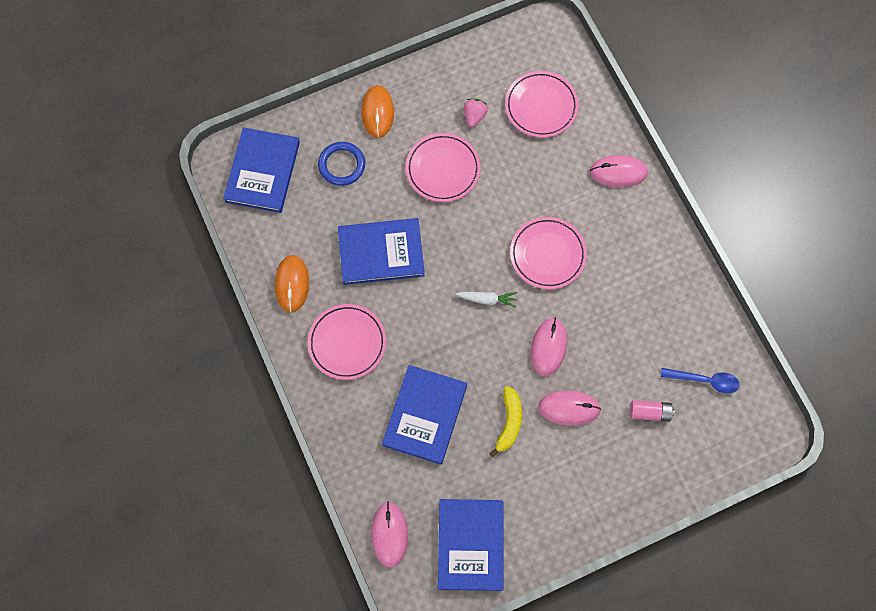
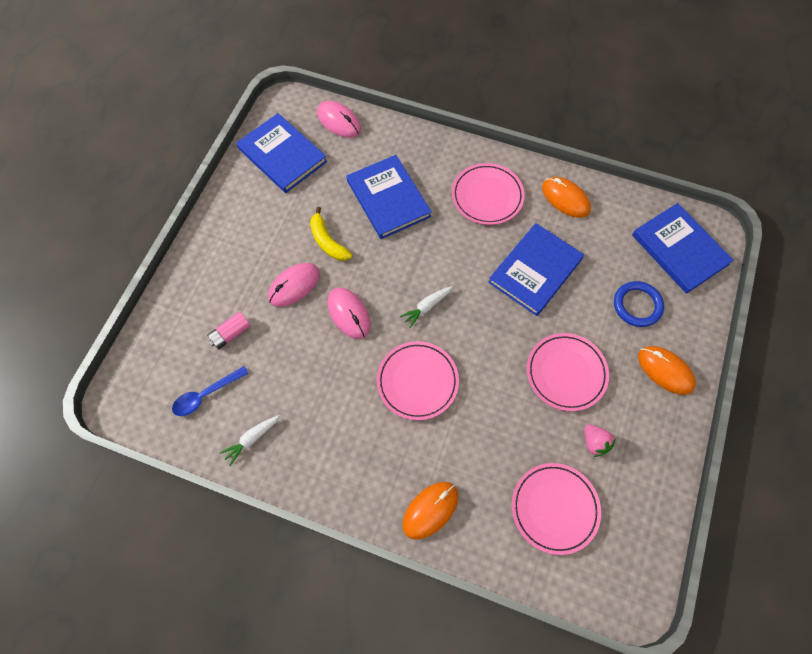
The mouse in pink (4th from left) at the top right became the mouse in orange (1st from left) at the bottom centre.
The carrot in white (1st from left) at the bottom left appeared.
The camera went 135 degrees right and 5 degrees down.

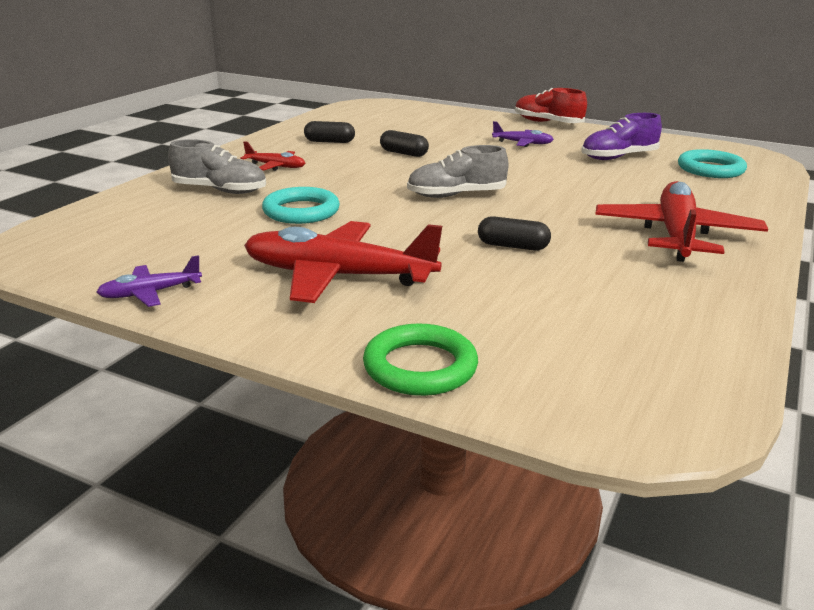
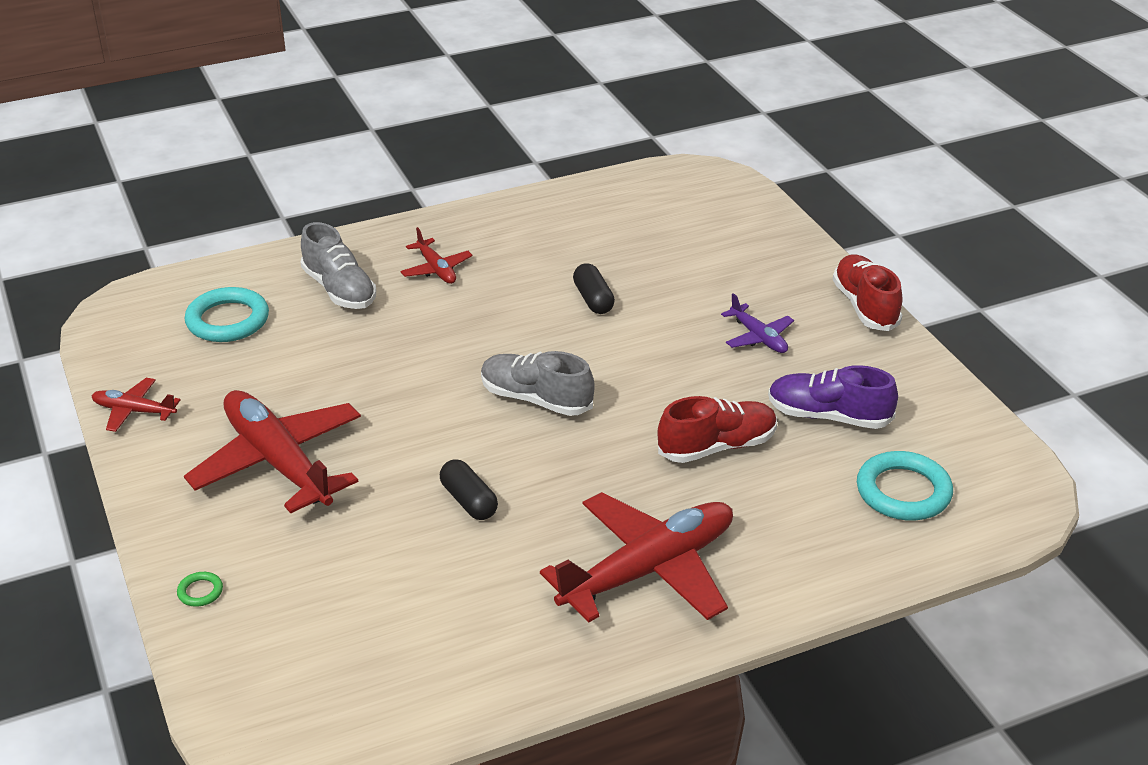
The plane in purple (1st from left) at the middle left became the plane in red (1st from left) at the middle left.
The ring in turquoise (1st from left) moved from the centre to the middle left.
The capsule in black (1st from left) at the top centre disappeared.
The ring in green at the centre changed to 0.44 times the size.
The shoe in red (1st from left) at the centre appeared.
The camera went 40 degrees right and 10 degrees up.

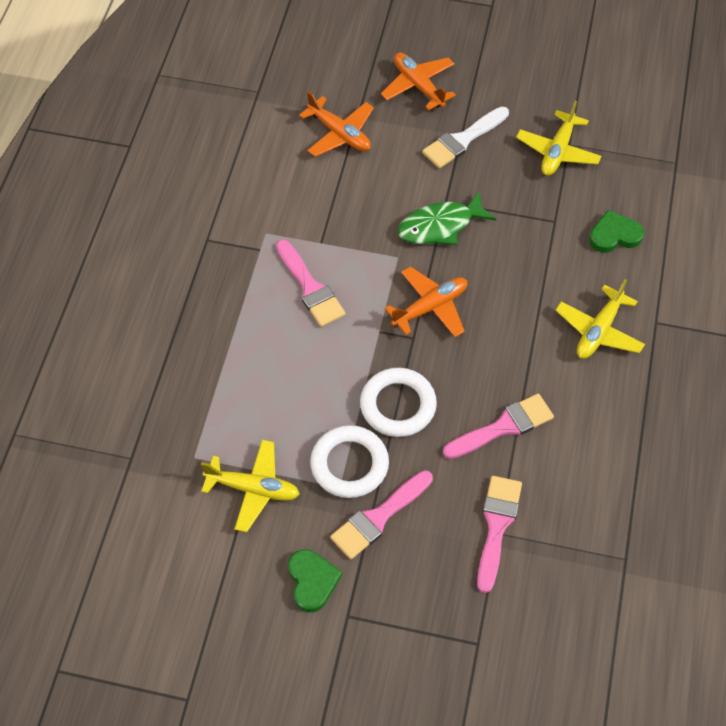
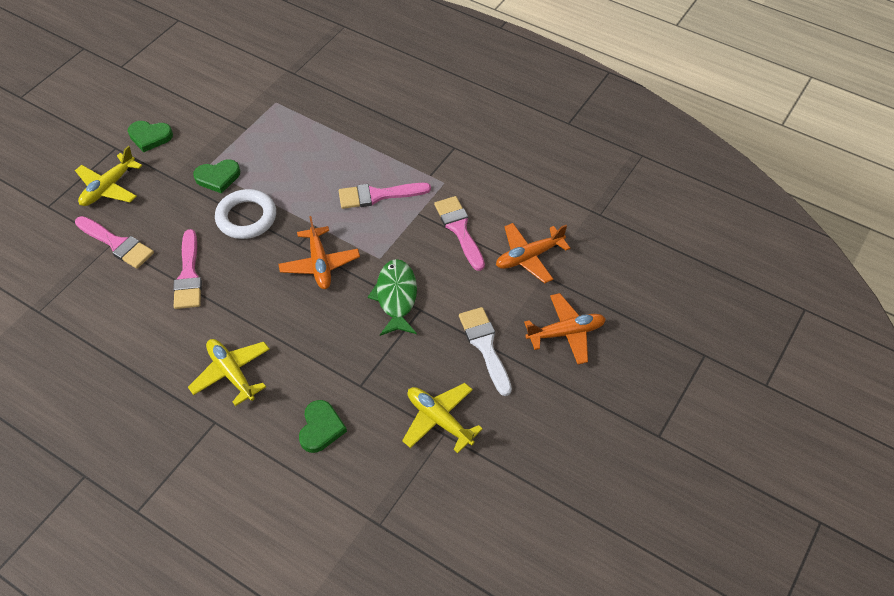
The plane in yellow (1st from left) moved from the bottom centre to the top left.
The ring in white (1st from left) at the centre was replaced by the heart in green (2nd from left) at the top left.
The brush in pink (2nd from left in the first image) moved from the bottom centre to the centre.
The camera went 110 degrees right and 5 degrees down.

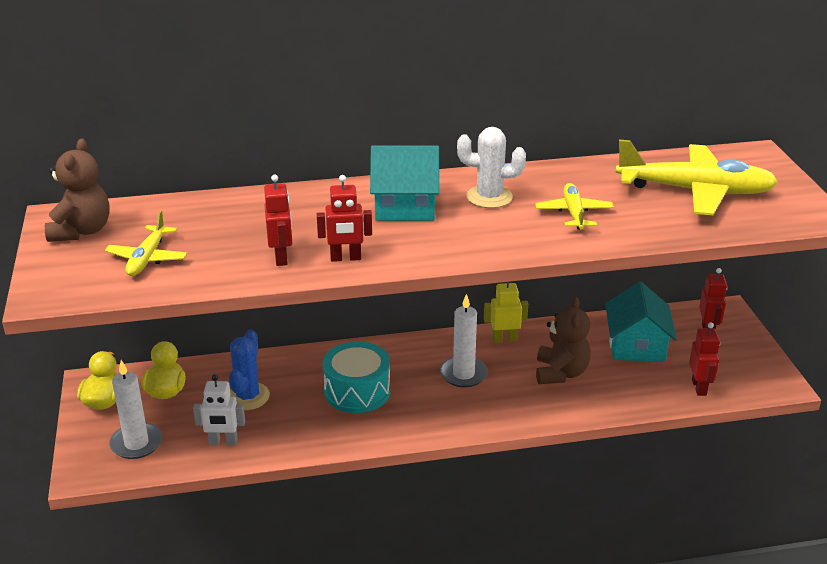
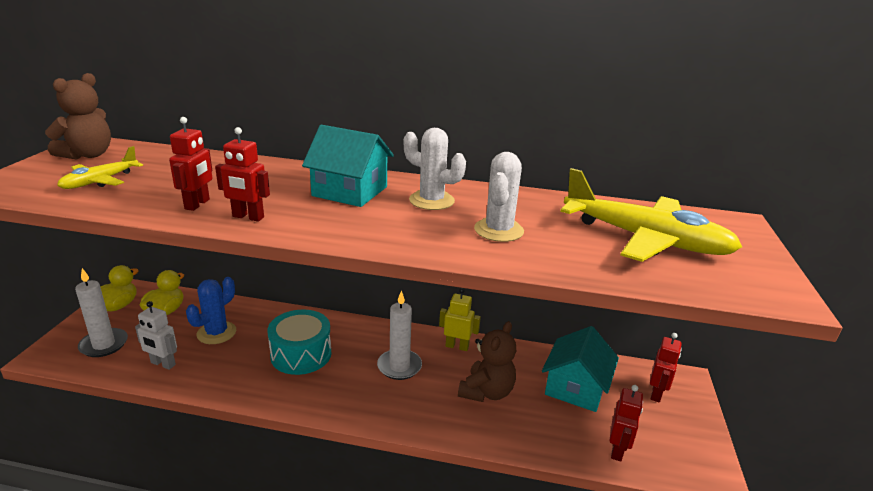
The plane in yellow (2nd from left) at the middle right was replaced by the cactus in white (2nd from left) at the centre.
The camera went 20 degrees right and 5 degrees down.

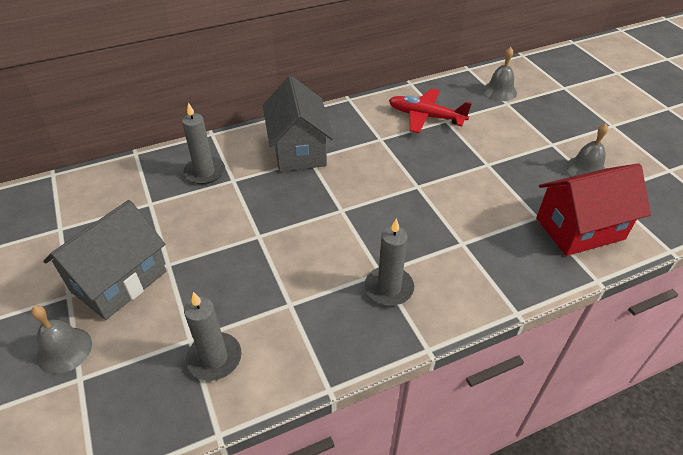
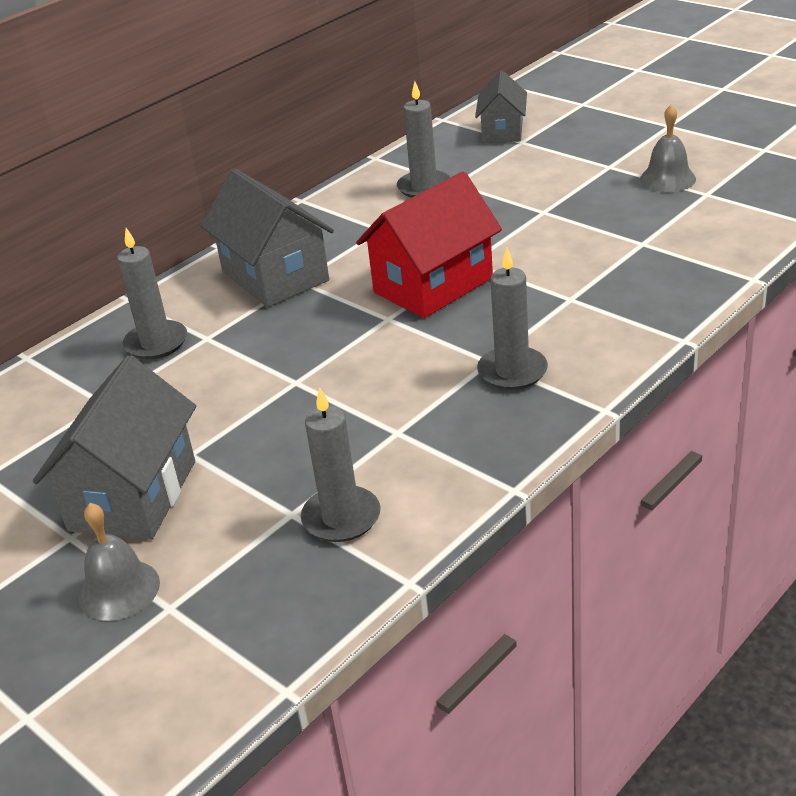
The plane in red at the top centre was replaced by the candle in grey (3rd from left) at the top centre.
The bell in grey (2nd from left) at the top right was replaced by the house in grey (3rd from left) at the top centre.
The house in red moved from the middle right to the top centre.
The camera went 20 degrees left and 10 degrees down.

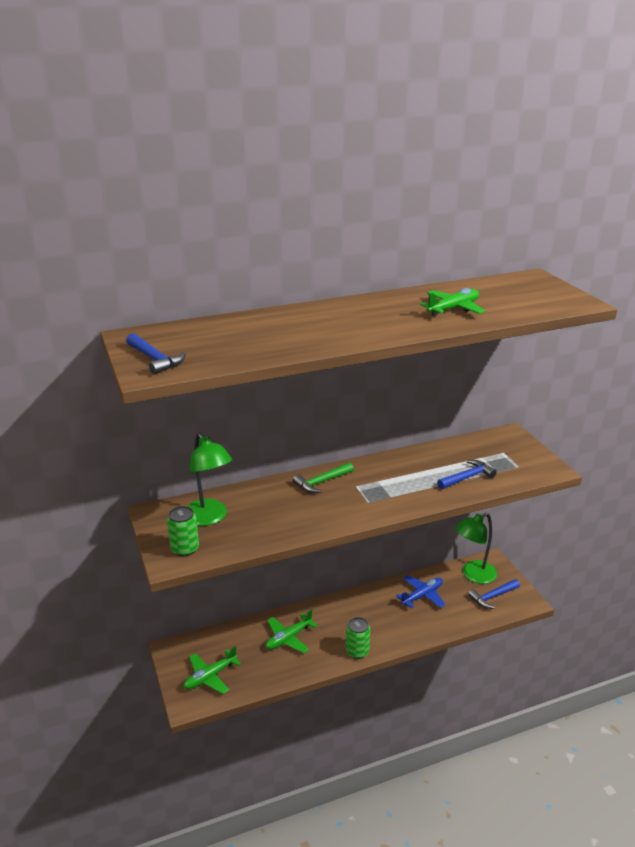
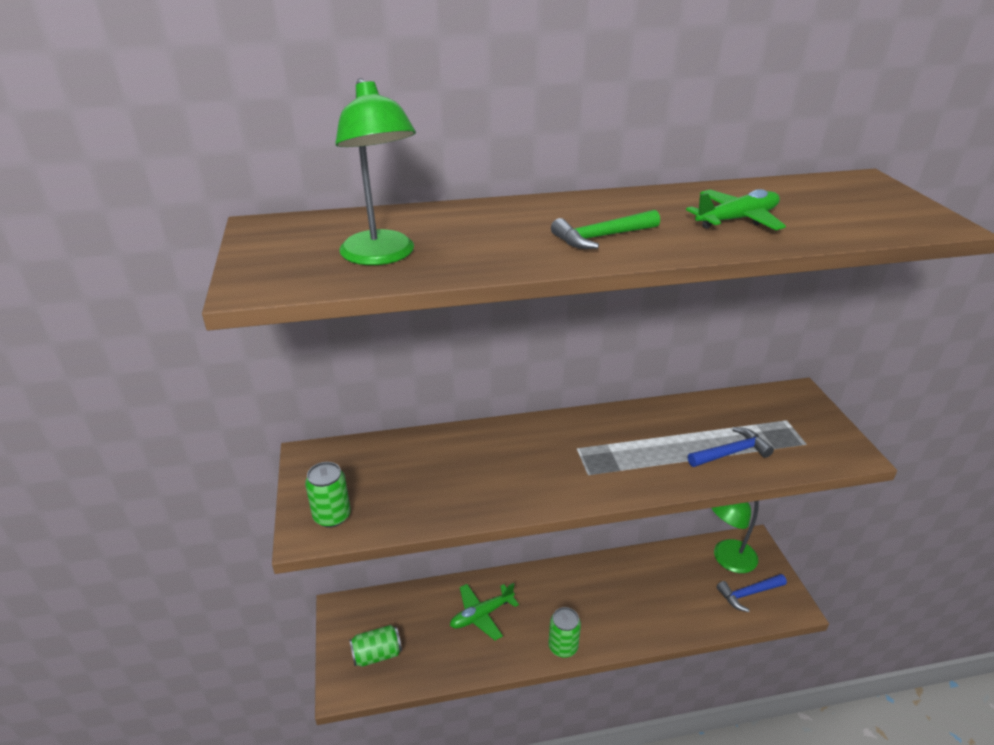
The hammer in blue (1st from left) at the middle left disappeared.
The plane in green (1st from left) at the bottom centre was replaced by the can in green (2nd from left) at the bottom centre.
The lamp in green (1st from left) moved from the middle left to the top centre.
The hammer in green moved from the centre to the top centre.
The plane in blue at the bottom centre disappeared.
The camera went 10 degrees right and 5 degrees up.

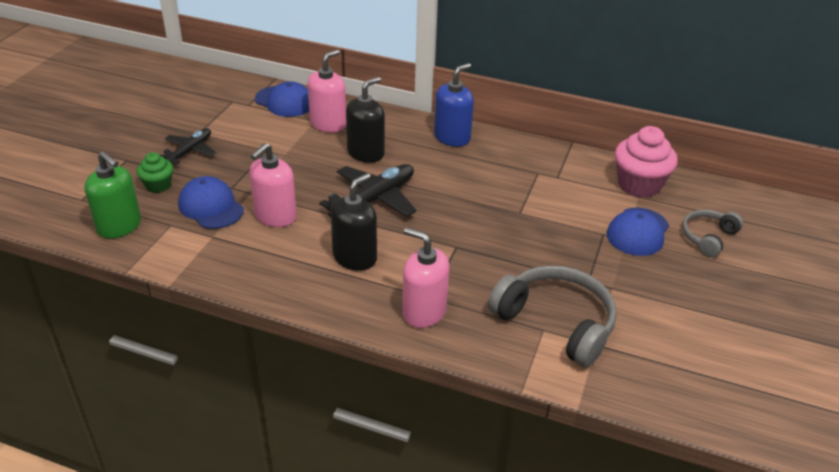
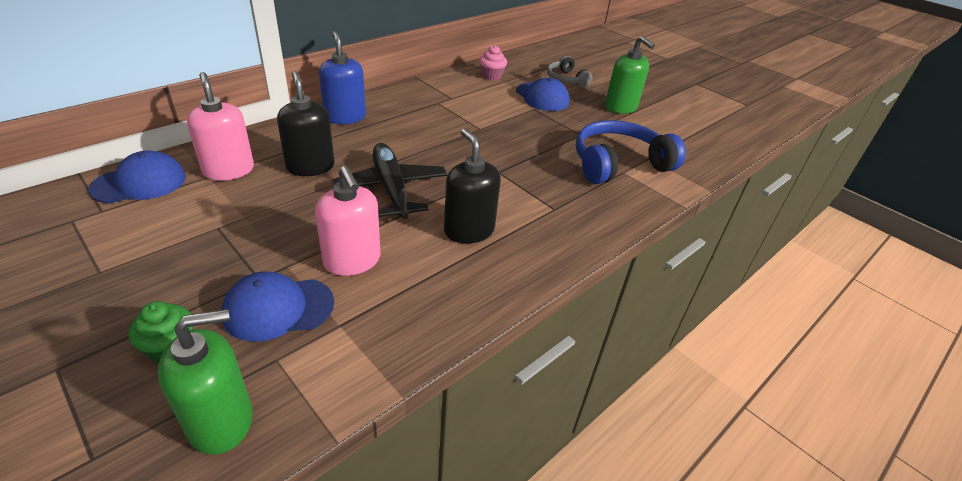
The plane in black (1st from left) at the top left disappeared.
The soap dispenser in pink (3rd from left) at the centre disappeared.
The headphones in grey (1st from left) at the bottom centre became the headphones in blue at the top centre.
The cupcake in pink at the middle right changed to 0.56 times the size.
The soap dispenser in green (2nd from left) at the top centre appeared.
The camera went 65 degrees left and 0 degrees up.

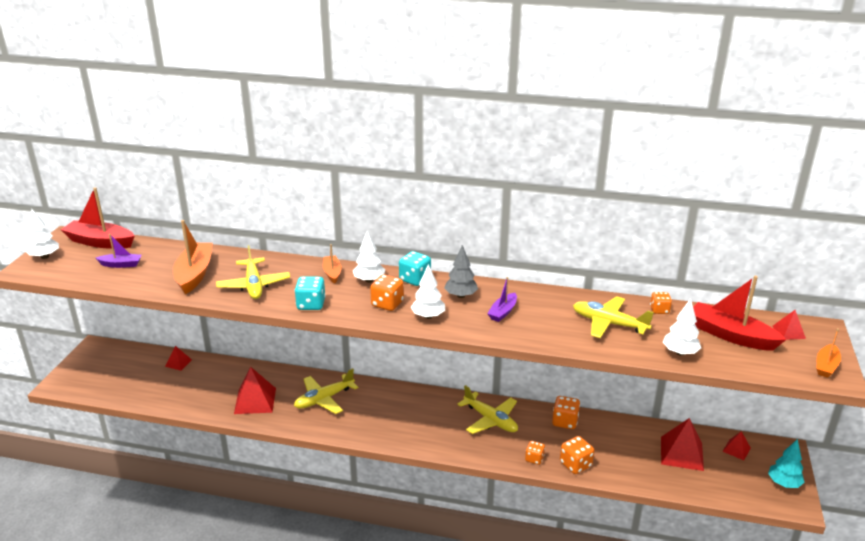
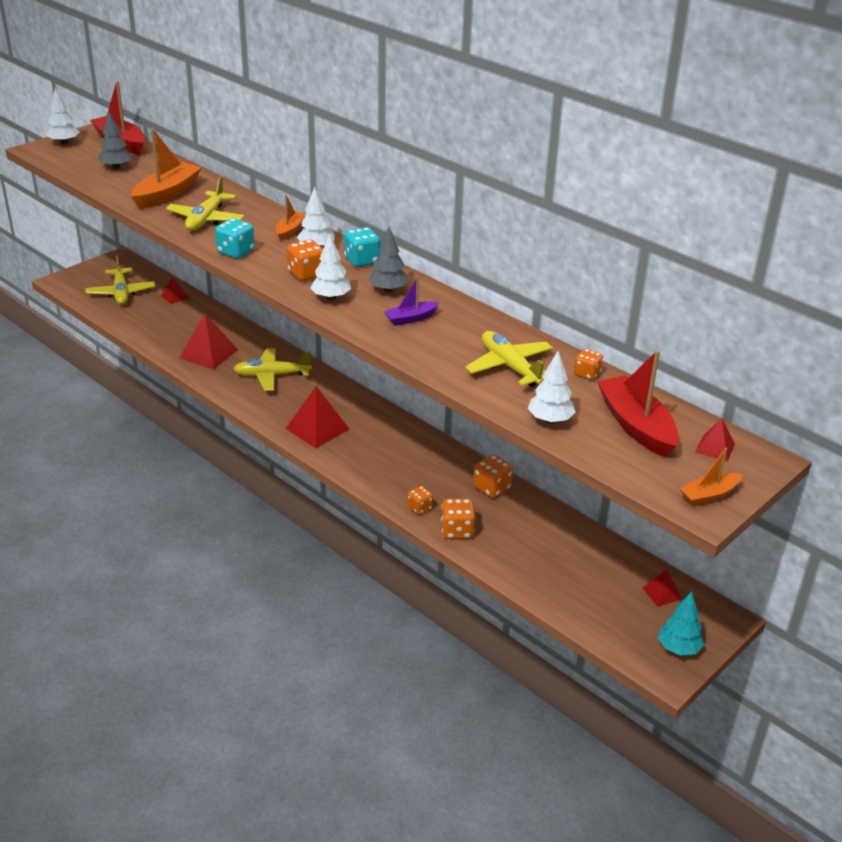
The boat in purple (1st from left) at the middle left was replaced by the tree in grey (1st from left) at the top left.
The plane in yellow (3rd from left in the first image) moved from the bottom centre to the top left.
The pyramid in red (3rd from left) moved from the bottom right to the centre.
The camera went 30 degrees right and 5 degrees up.

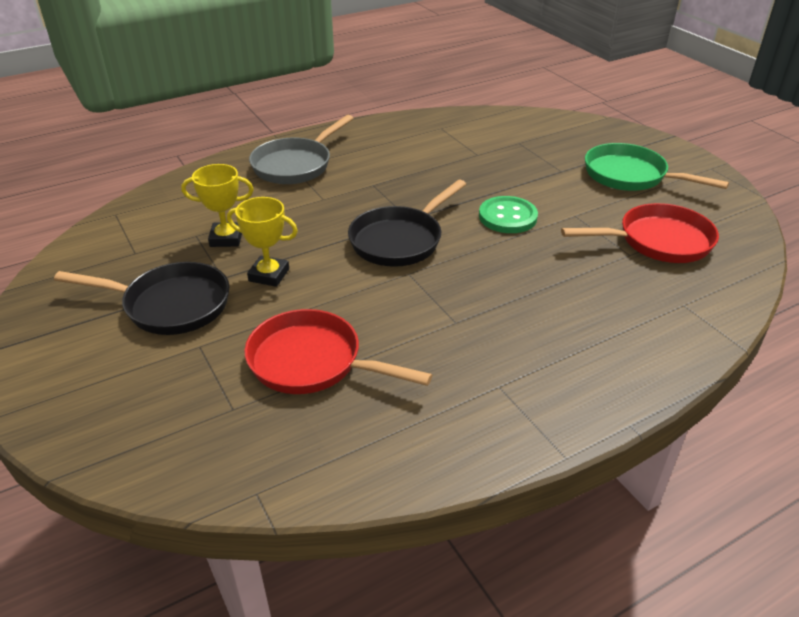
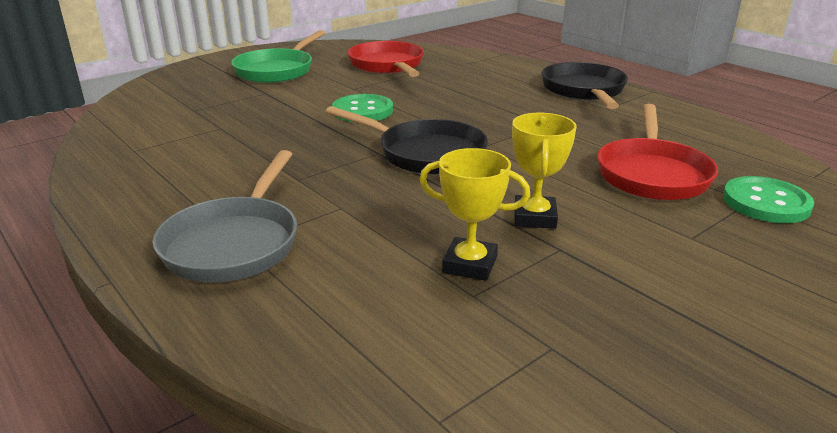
The pan in black (1st from left in the first image) moved from the middle left to the top right.
The trophy in yellow (1st from left) at the top left turned 60 degrees counterclockwise.
The pan in grey at the top centre turned 75 degrees clockwise.
The button in green (2nd from left) at the middle right appeared.
The camera went 100 degrees left and 10 degrees down.

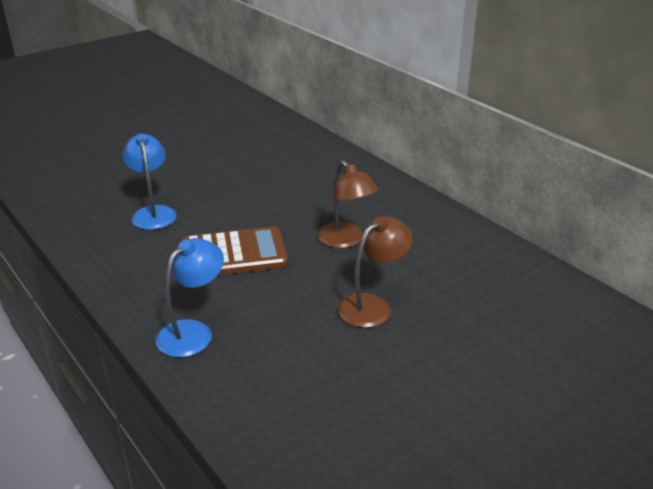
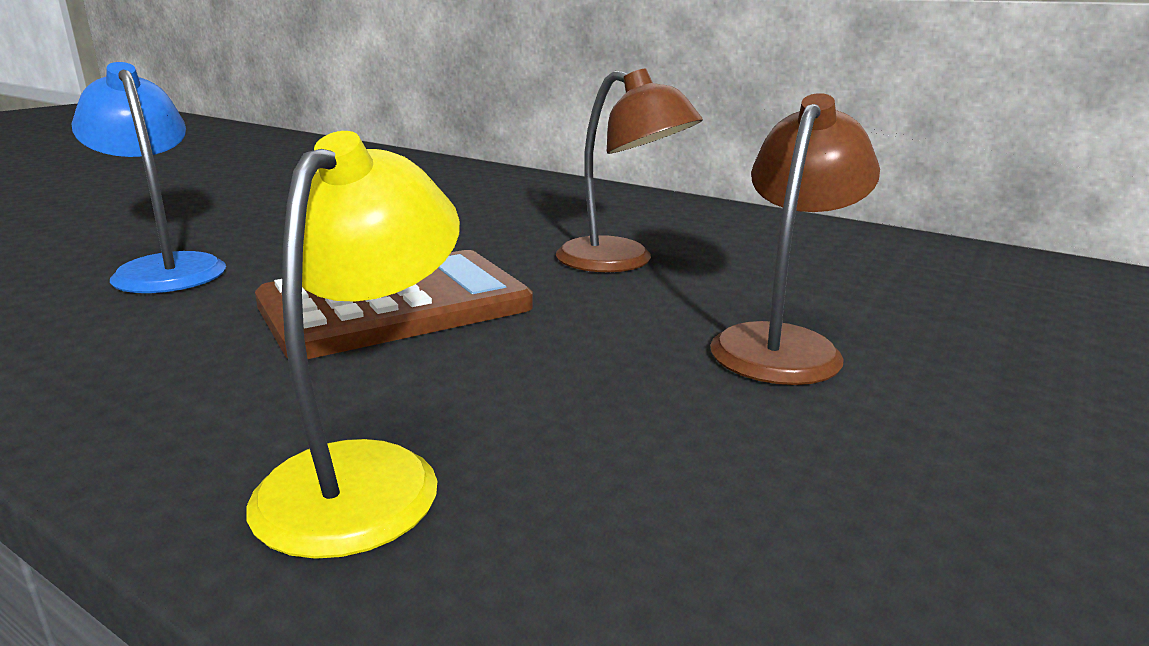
The lamp in blue (2nd from left) at the middle left became the lamp in yellow at the middle left.
The camera went 20 degrees left and 10 degrees down.

